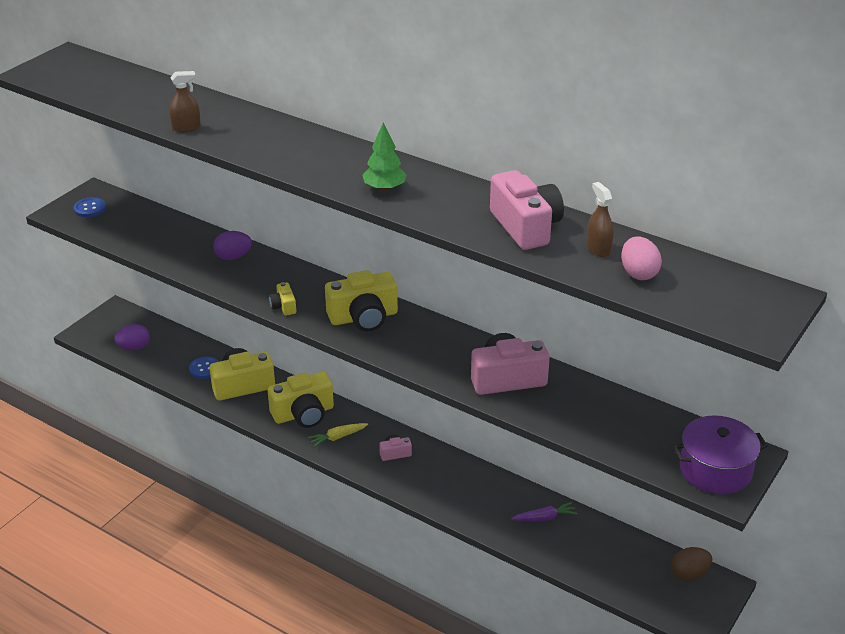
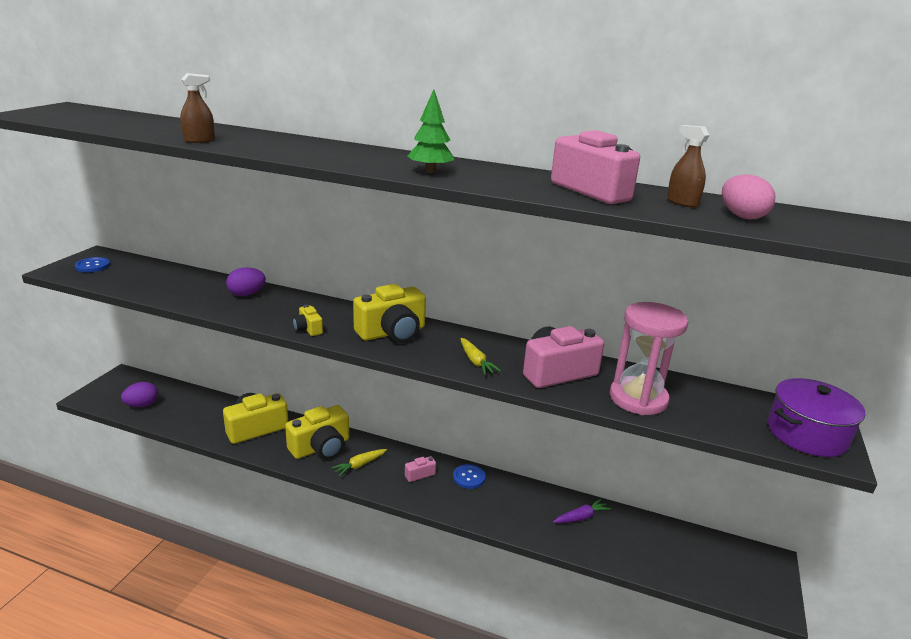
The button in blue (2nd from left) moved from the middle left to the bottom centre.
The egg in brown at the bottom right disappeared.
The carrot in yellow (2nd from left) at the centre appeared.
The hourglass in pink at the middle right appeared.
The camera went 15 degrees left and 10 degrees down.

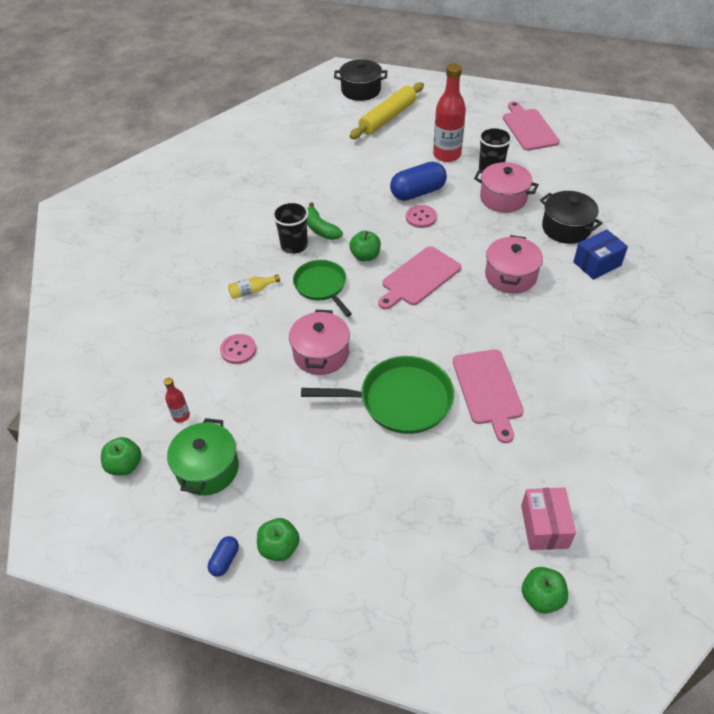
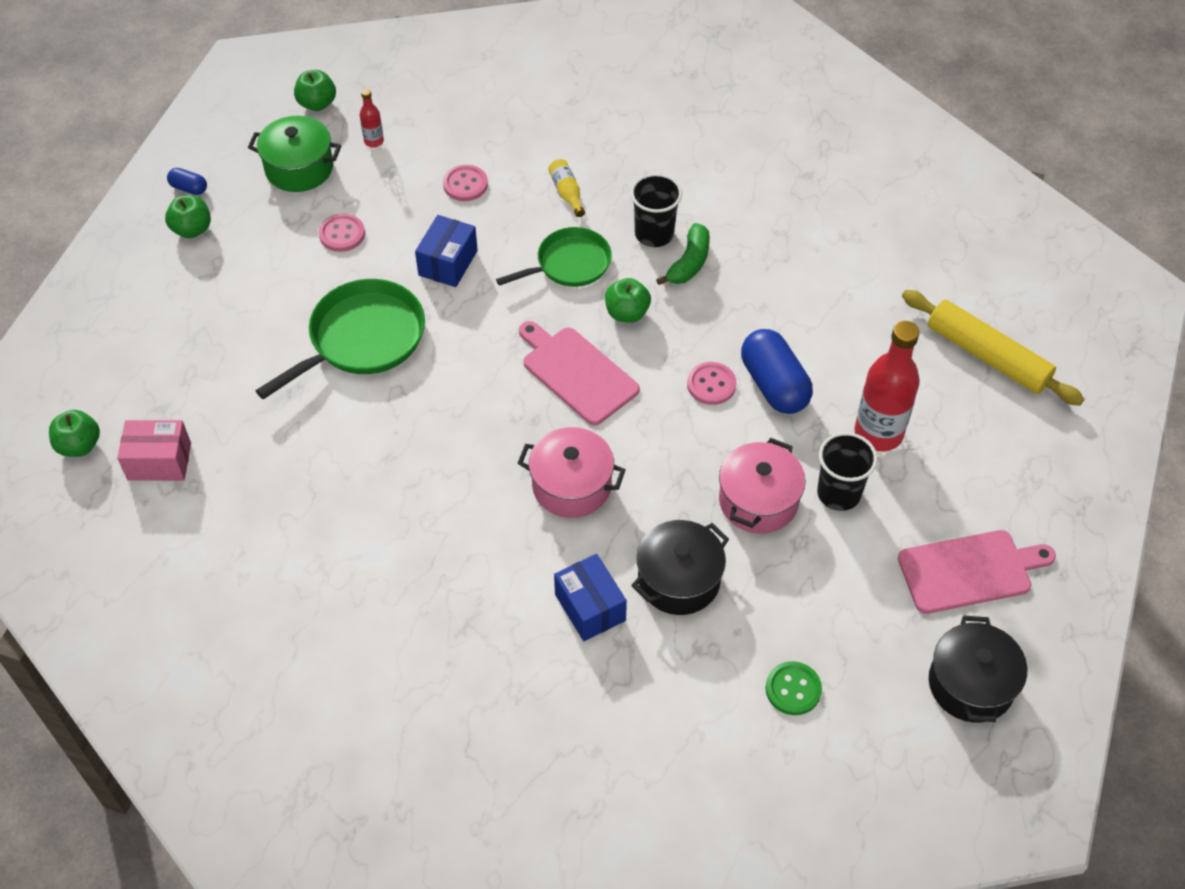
The pot in pink (1st from left) at the centre was replaced by the box in blue (1st from left) at the top centre.
The pan in green (2nd from left in the first image) at the centre turned 135 degrees counterclockwise.
The banana in green at the top centre turned 150 degrees clockwise.
The pot in black (1st from left in the first image) moved from the top centre to the bottom right.
The cutting board in pink (2nd from left) at the middle right disappeared.
The button in pink (1st from left) at the top left appeared.
The button in green at the bottom right appeared.
The camera went 90 degrees right and 5 degrees up.

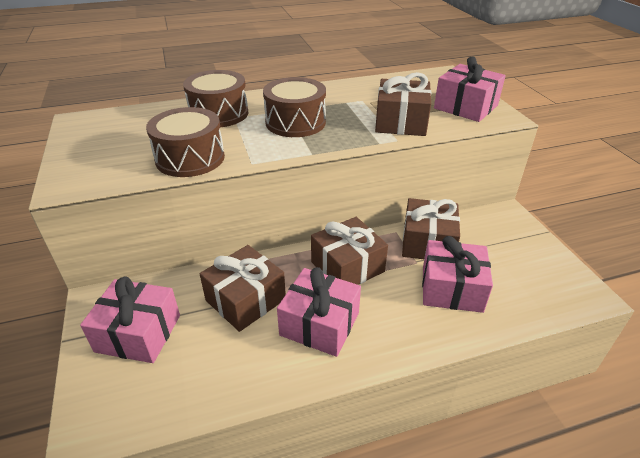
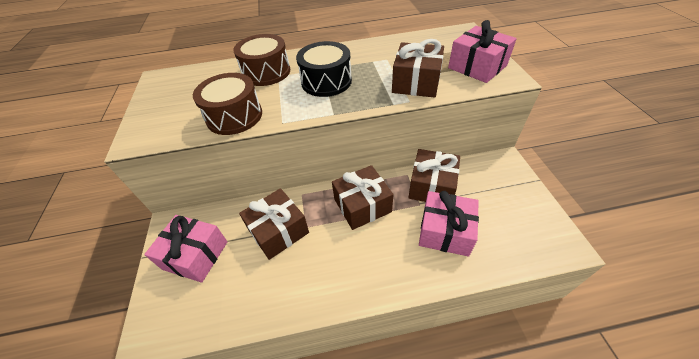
The drum in brown (3rd from left) at the top centre became the drum in black at the top centre.
The gift in pink (2nd from left) at the bottom centre disappeared.
The camera went 10 degrees right and 10 degrees up.

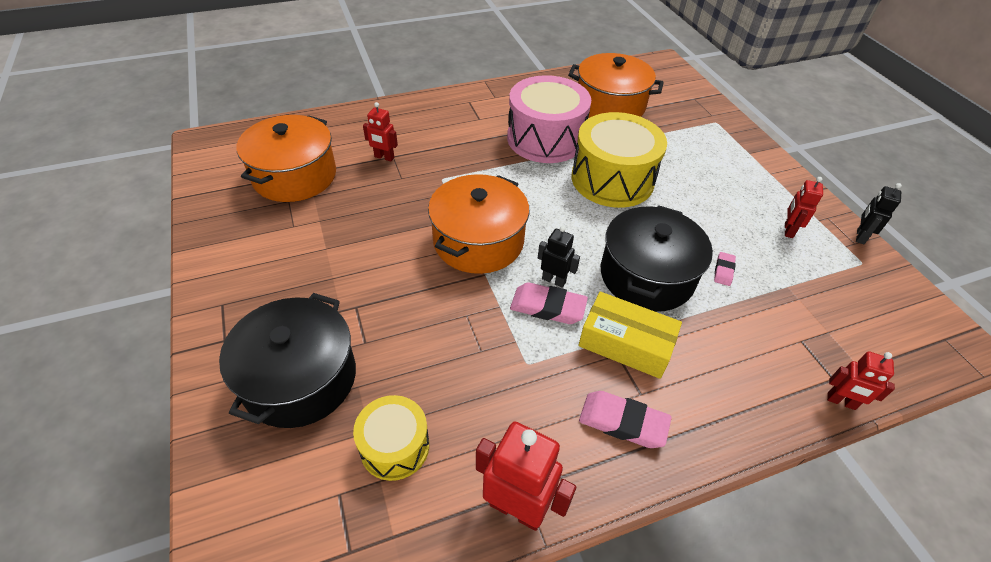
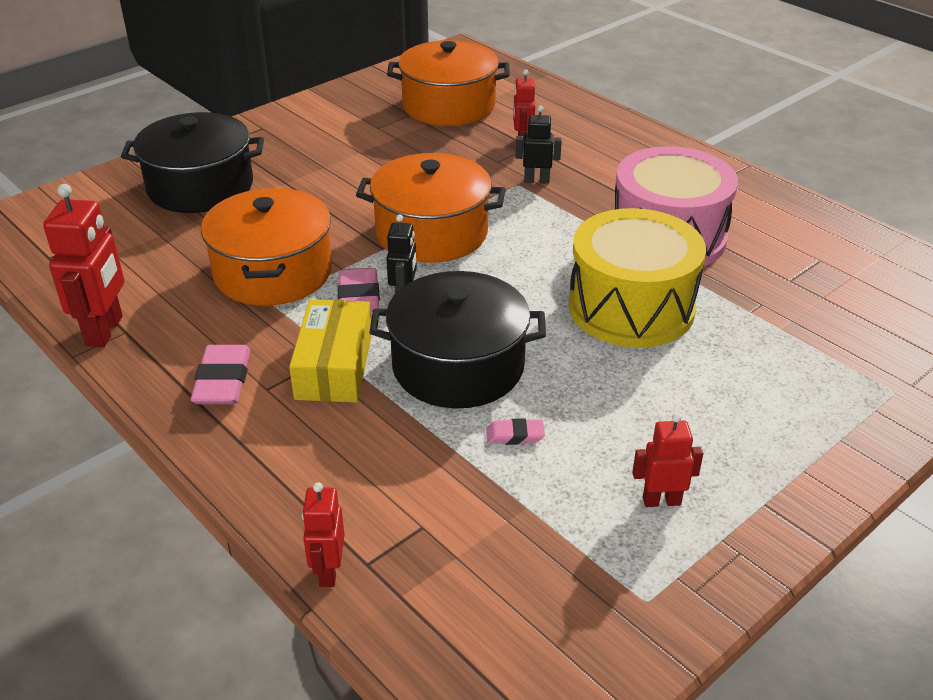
The drum in yellow (1st from left) at the bottom centre disappeared.
The pot in orange (3rd from left in the first image) moved from the top centre to the middle left.
The robot in black (2nd from left) moved from the middle right to the top centre.
The camera went 70 degrees right and 10 degrees down.

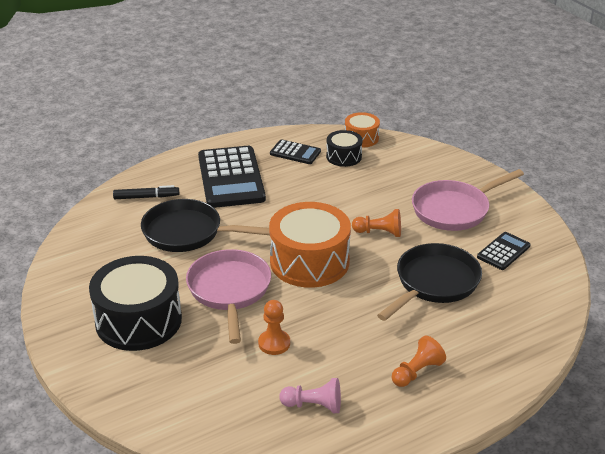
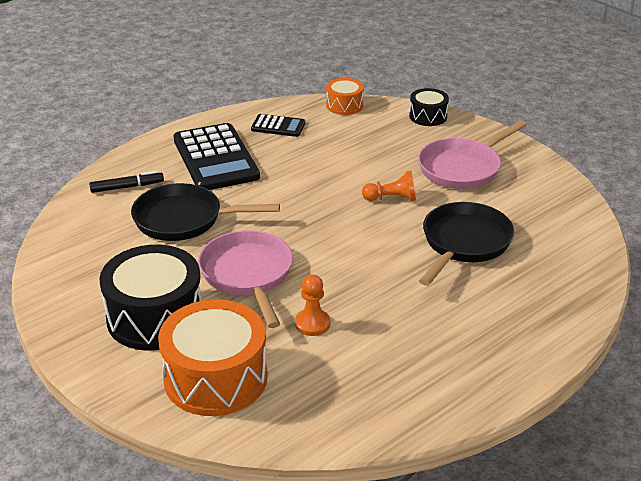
The drum in orange (1st from left) moved from the centre to the bottom left.
The pawn in pink at the bottom centre disappeared.
The drum in black (2nd from left) moved from the top centre to the top right.
The pawn in orange (3rd from left) at the bottom right disappeared.
The calculator in black (3rd from left) at the middle right disappeared.
The camera went 10 degrees left and 0 degrees up.

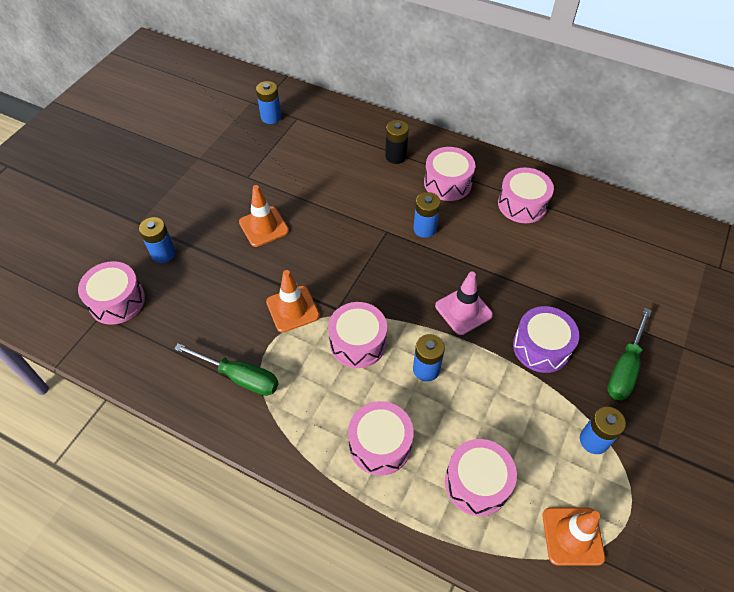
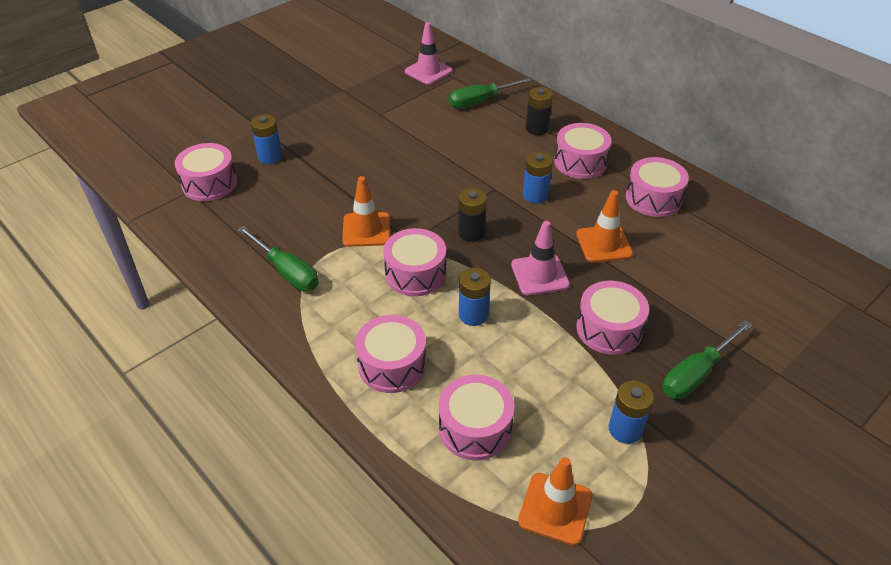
The traffic cone in orange (1st from left in the first image) moved from the centre to the middle right.
The battery in blue (2nd from left) at the top centre was replaced by the traffic cone in pink (1st from left) at the top centre.
The drum in purple at the middle right became the drum in pink (6th from left) at the middle right.
The screwdriver in green (2nd from left) at the top centre appeared.
The battery in black (1st from left) at the centre appeared.
The camera went 20 degrees right and 10 degrees down.

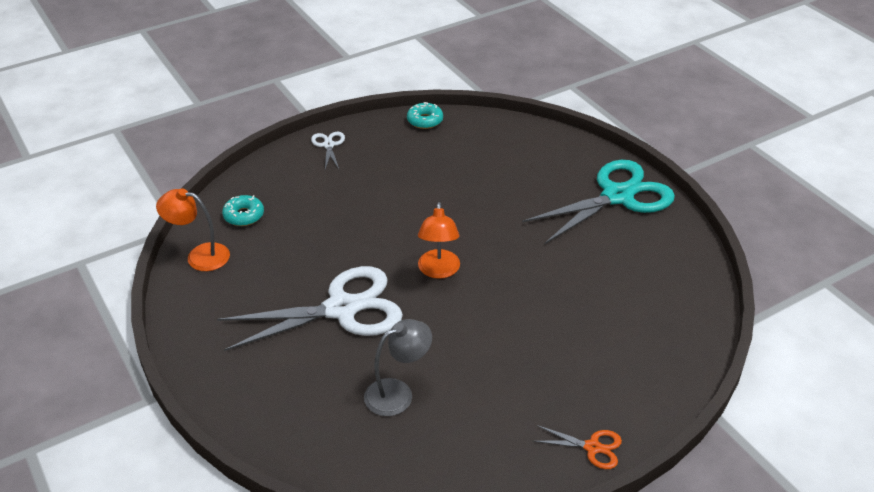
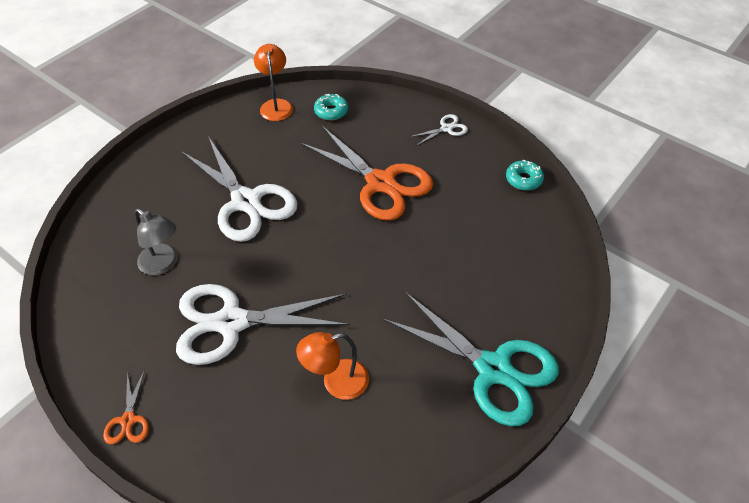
The lamp in orange (2nd from left) moved from the centre to the bottom centre.
The scissors in white (2nd from left) at the centre appeared.
The scissors in orange (2nd from left) at the centre appeared.
The camera went 70 degrees right and 10 degrees up.

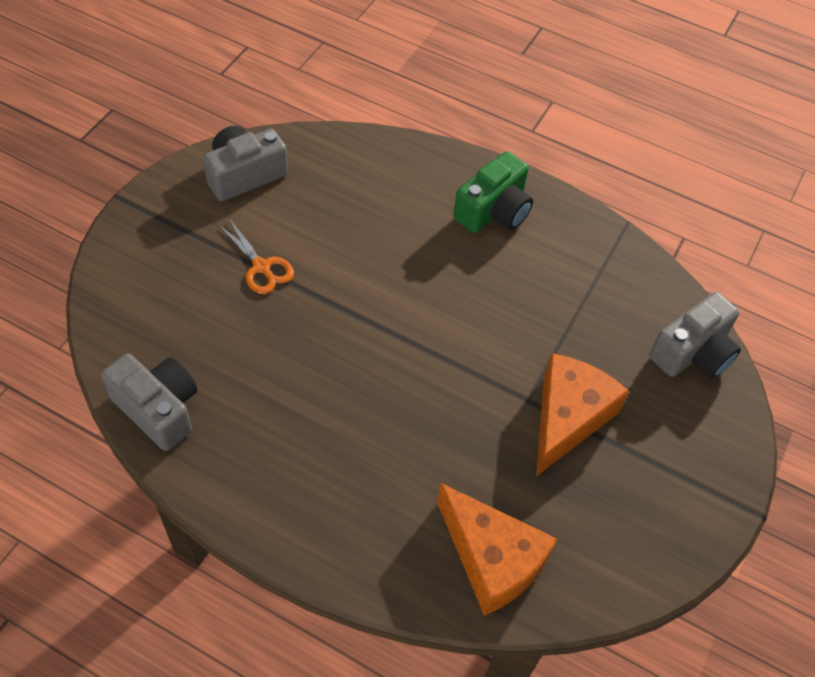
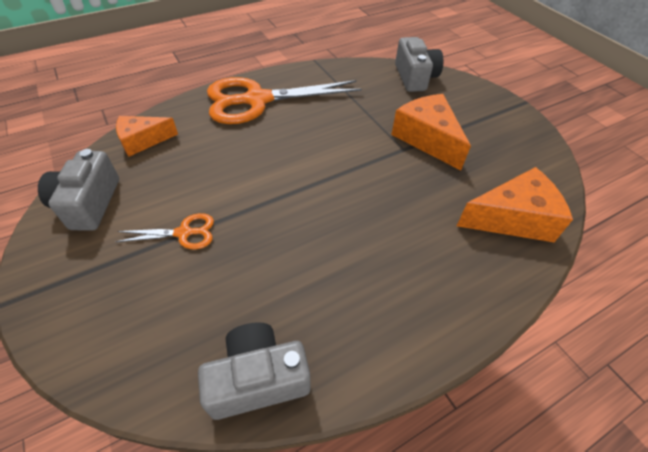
The camera in green at the top centre was replaced by the scissors in orange (2nd from left) at the top centre.
The cheese in orange (1st from left) at the top left appeared.
The camera went 55 degrees left and 5 degrees down.

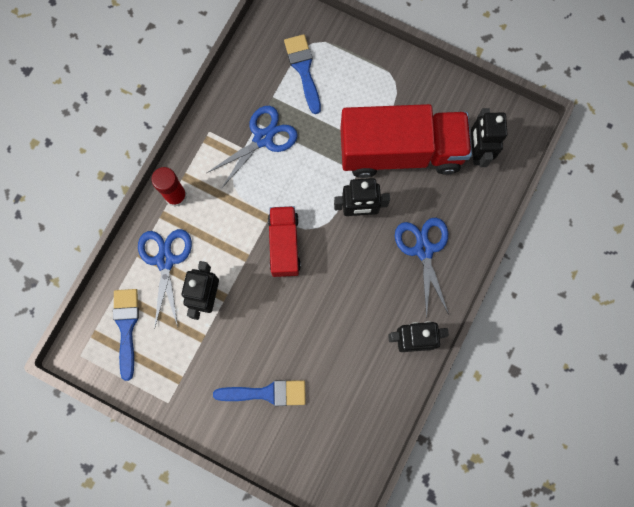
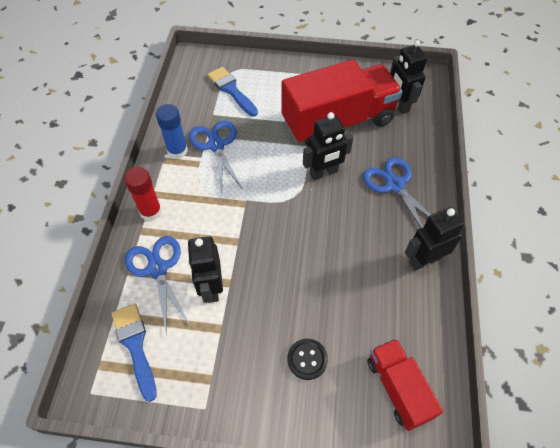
The scissors in blue (2nd from left) at the top centre turned 45 degrees counterclockwise.
The brush in blue (2nd from left) at the bottom centre was replaced by the button in black at the bottom centre.
The truck in red (1st from left in the first image) moved from the centre to the bottom right.
The glue stick in blue at the top left appeared.
The camera went 20 degrees left and 20 degrees down.

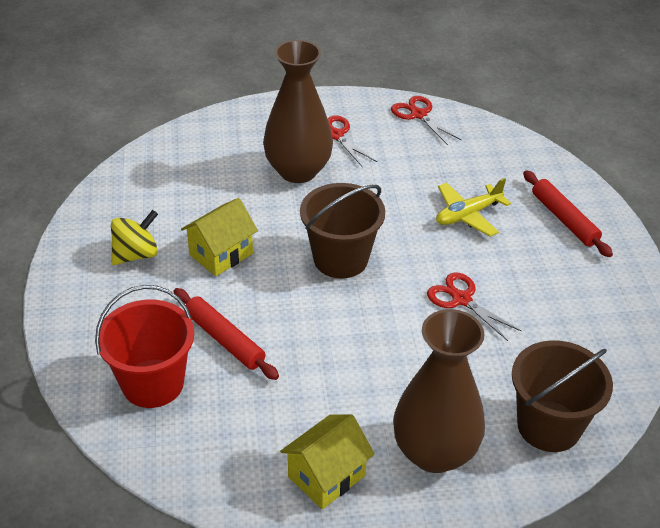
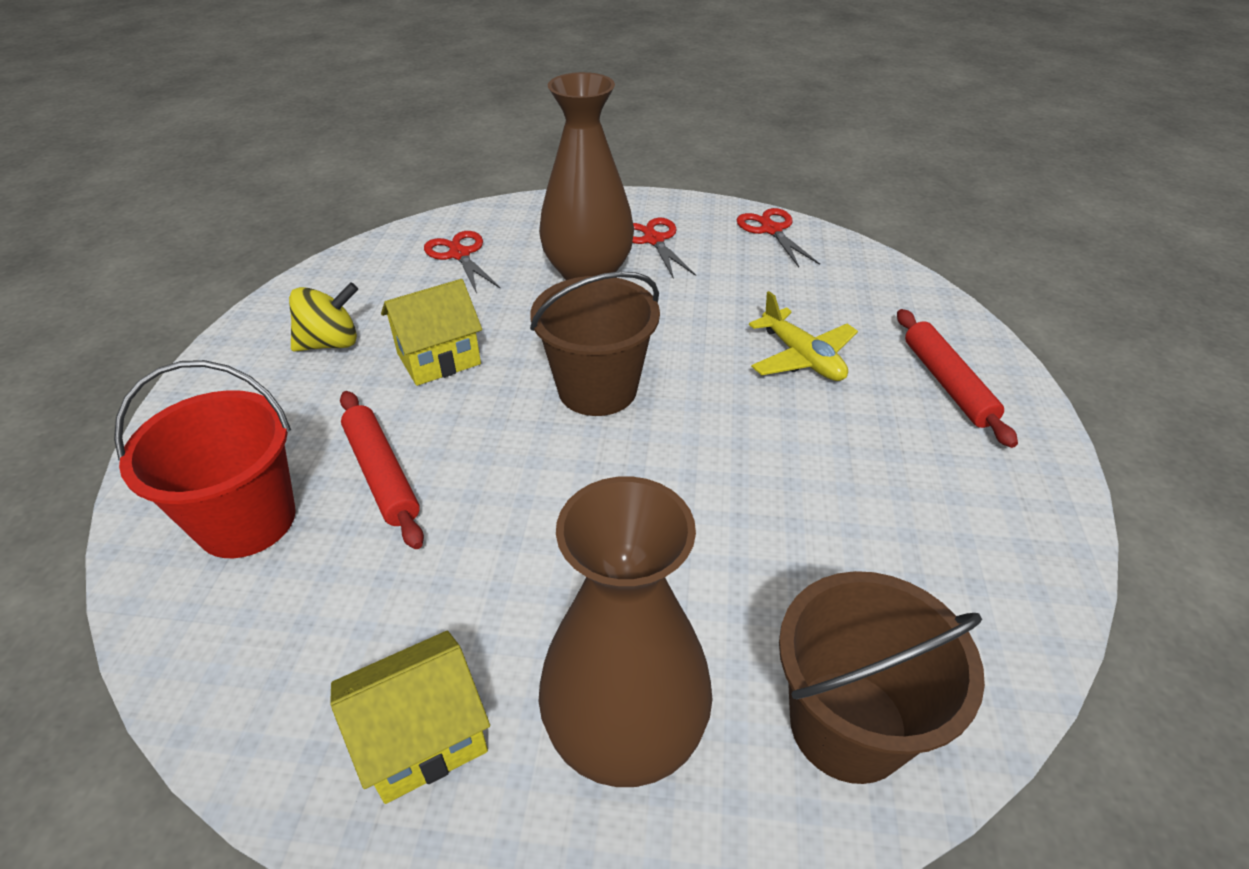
The scissors in red (3rd from left in the first image) moved from the middle right to the top centre.
The plane in yellow at the middle right turned 105 degrees counterclockwise.
The camera went 15 degrees right and 0 degrees up.

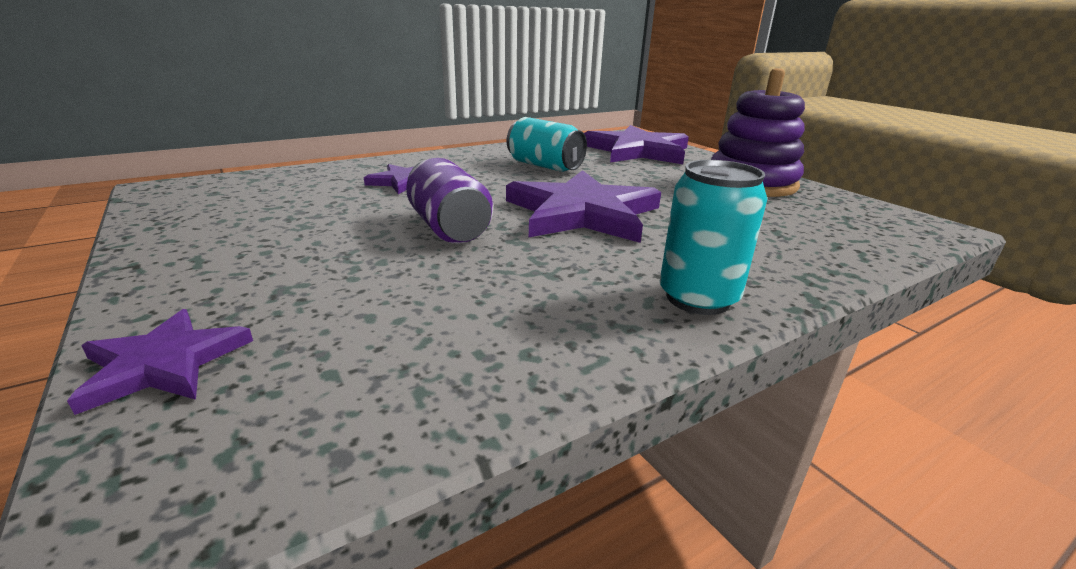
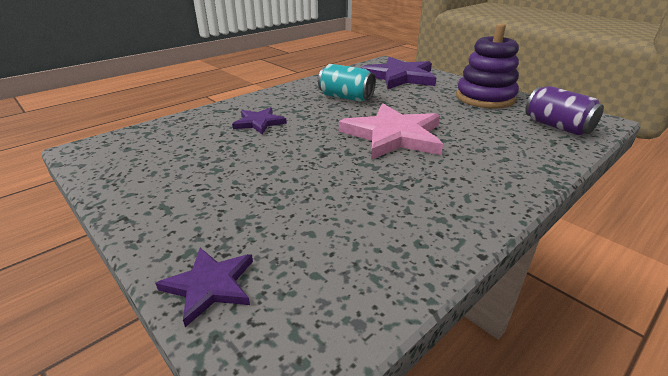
The can in purple moved from the centre to the top right.
The star in purple (3rd from left) at the centre became the star in pink at the centre.
The can in turquoise (2nd from left) at the centre disappeared.
The camera went 10 degrees left and 5 degrees up.

